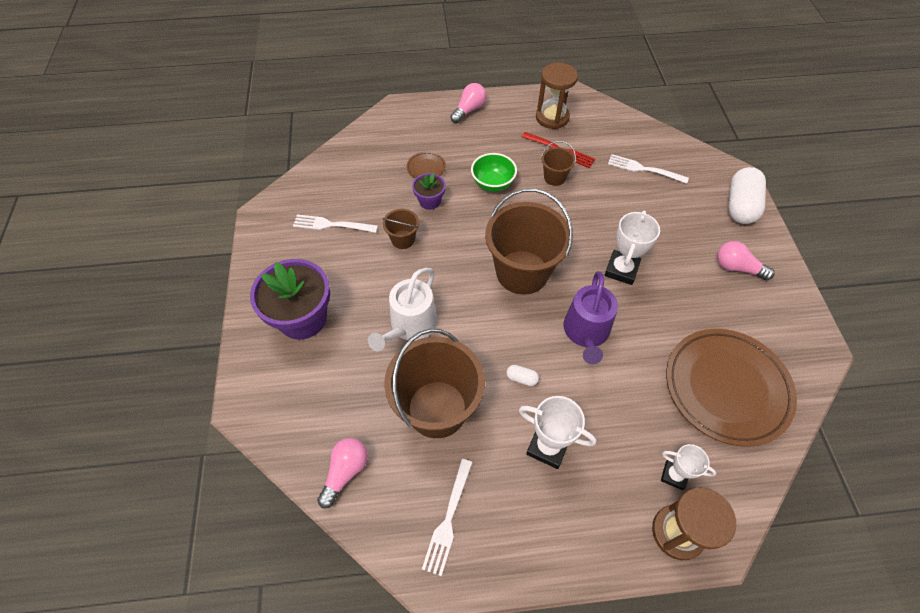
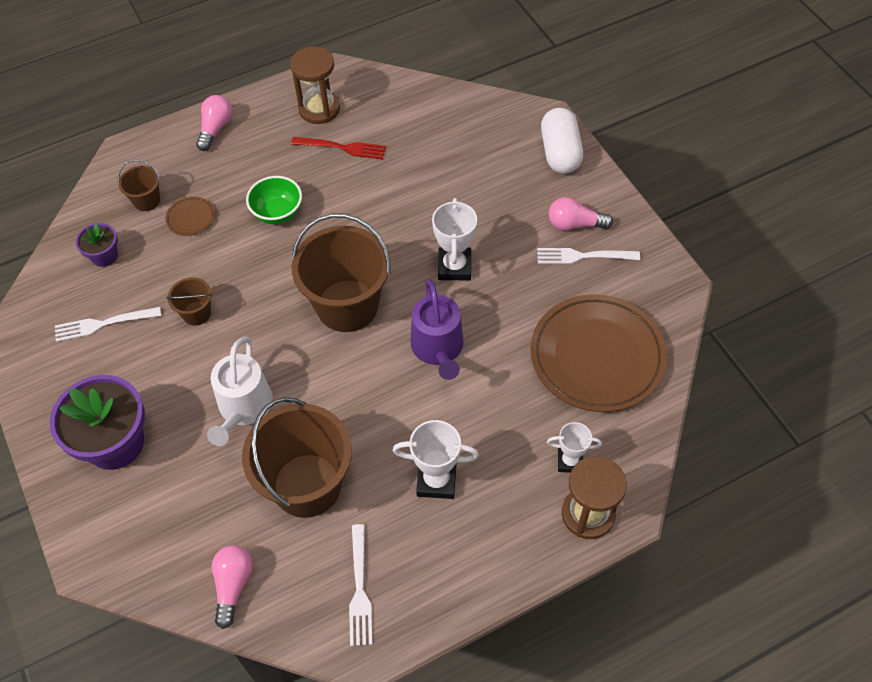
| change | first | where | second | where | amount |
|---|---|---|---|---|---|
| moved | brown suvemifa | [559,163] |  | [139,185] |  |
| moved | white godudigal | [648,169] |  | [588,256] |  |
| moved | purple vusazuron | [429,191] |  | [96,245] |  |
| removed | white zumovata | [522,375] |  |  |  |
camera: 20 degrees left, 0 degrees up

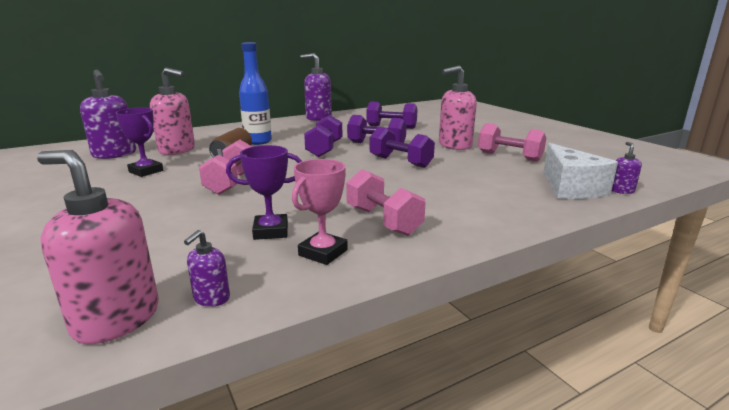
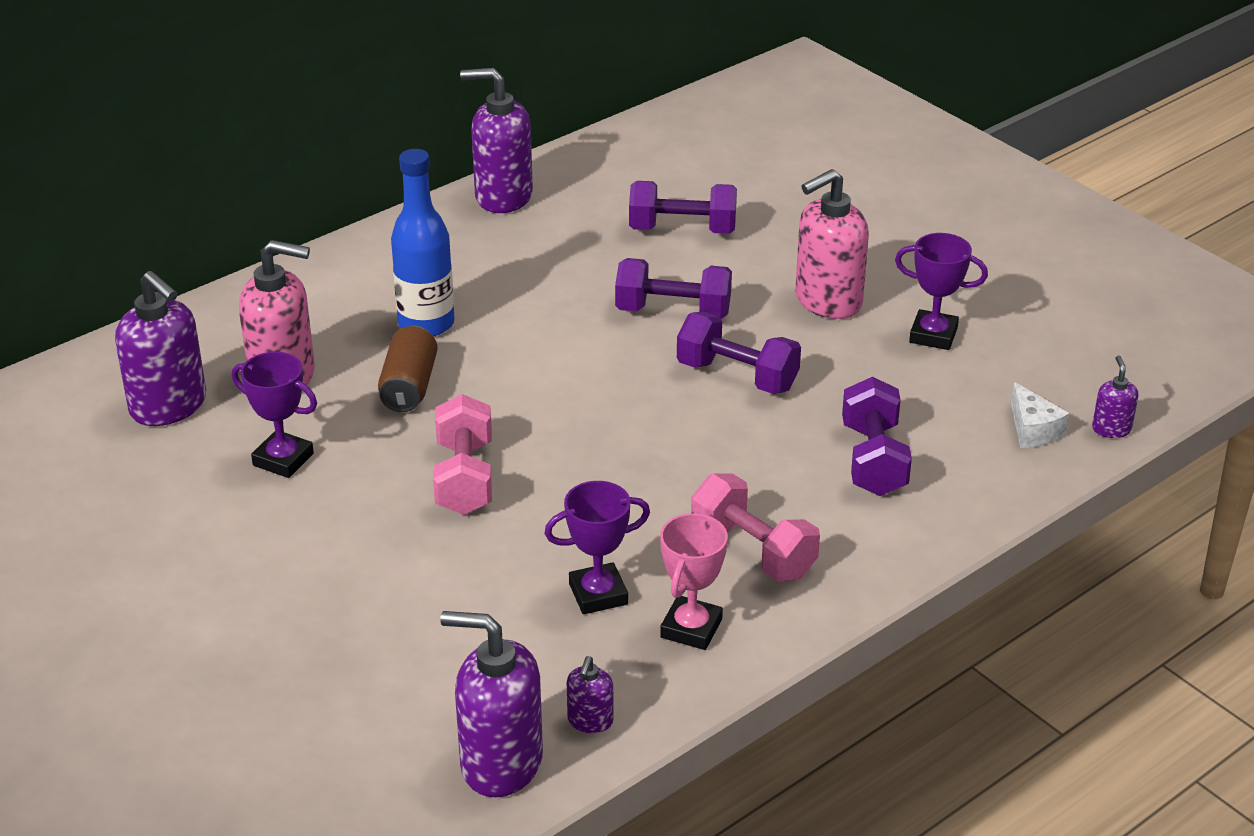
| change | first | where | second | where | amount |
|---|---|---|---|---|---|
| moved | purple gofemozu | [323,136] |  | [877,436] |  |
| replaced | pink gofemozu | [512,142] | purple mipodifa | [941,291] |  |
| resized | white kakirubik | [581,171] |  | [1040,415] | x0.54 |
| recoloured | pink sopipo | [98,247] | purple sopipo | [491,704] |  |
camera: 10 degrees left, 15 degrees up

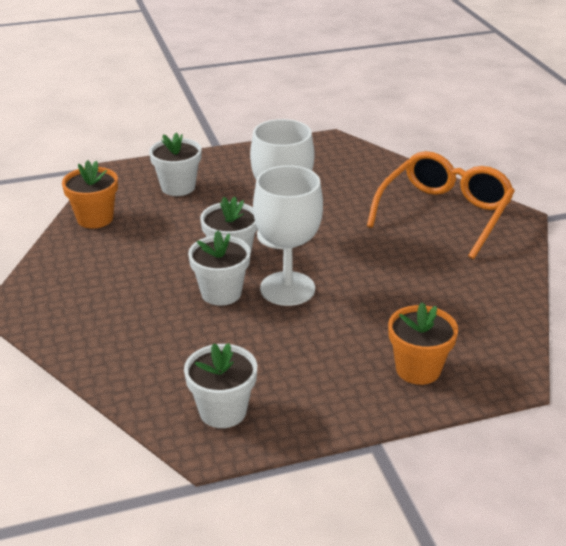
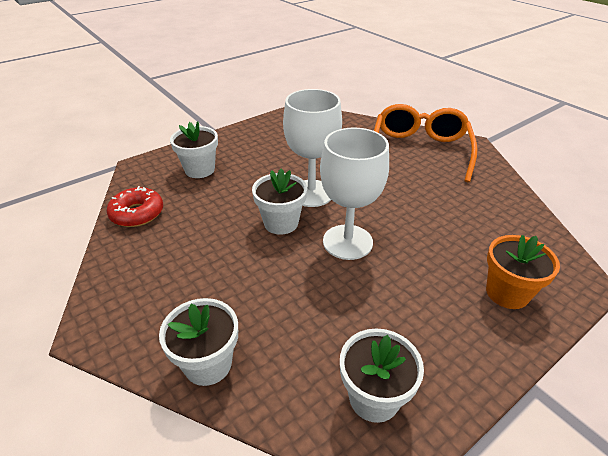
| change | first | where | second | where | amount |
|---|---|---|---|---|---|
| replaced | orange vusazuron | [90,194] | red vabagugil | [134,206] |  |
| moved | white vusazuron | [219,268] |  | [198,342] |  |
camera: 20 degrees left, 5 degrees up

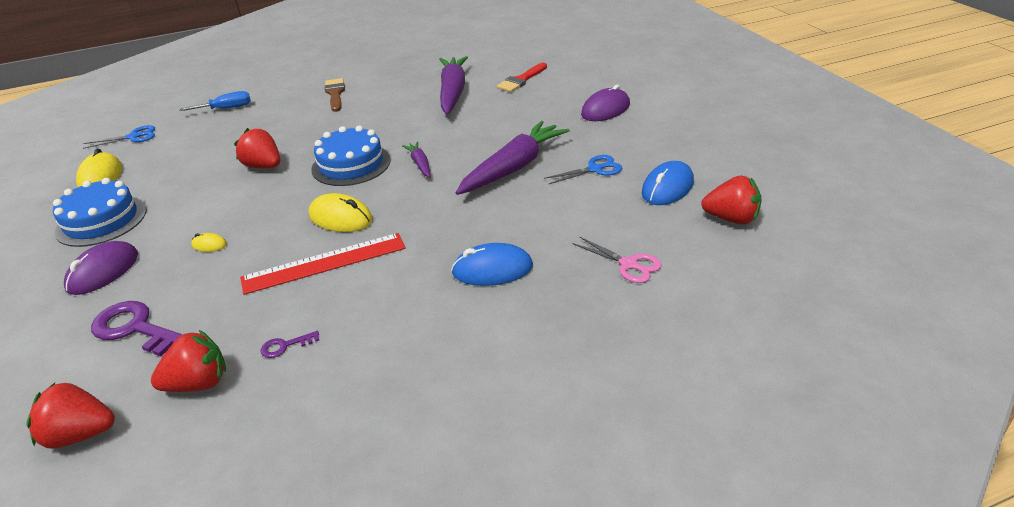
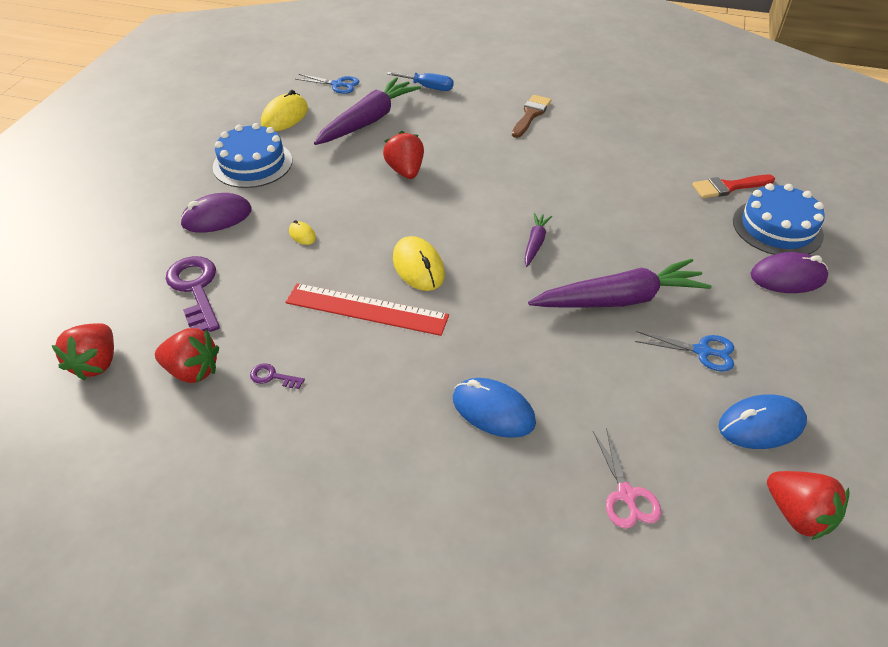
| change | first | where | second | where | amount |
|---|---|---|---|---|---|
| moved | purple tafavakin | [453,85] |  | [367,111] |  |
| moved | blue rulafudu | [351,155] |  | [779,219] |  |
| turned | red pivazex | [70,416] |  | [83,351] | 120 degrees counterclockwise |
camera: 35 degrees right, 10 degrees up

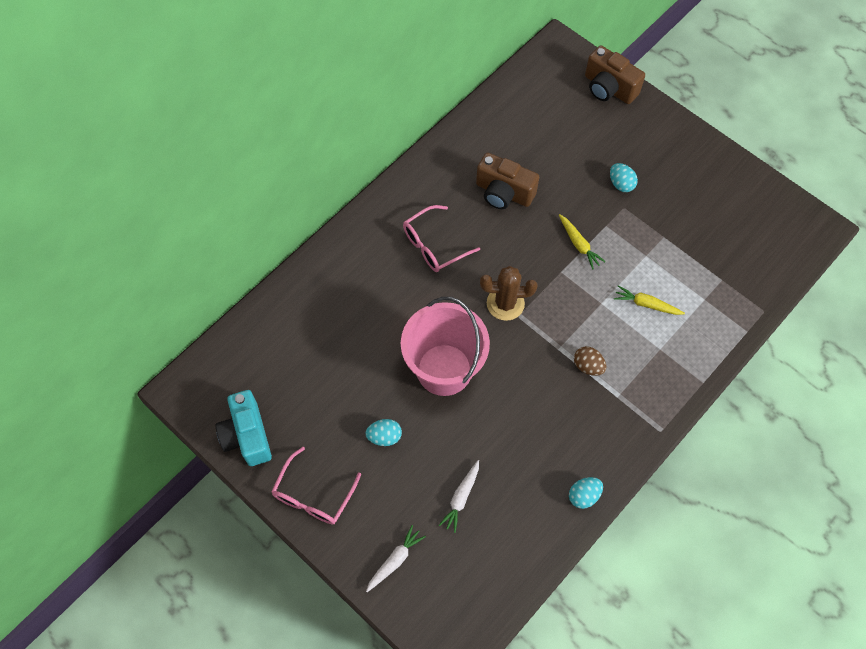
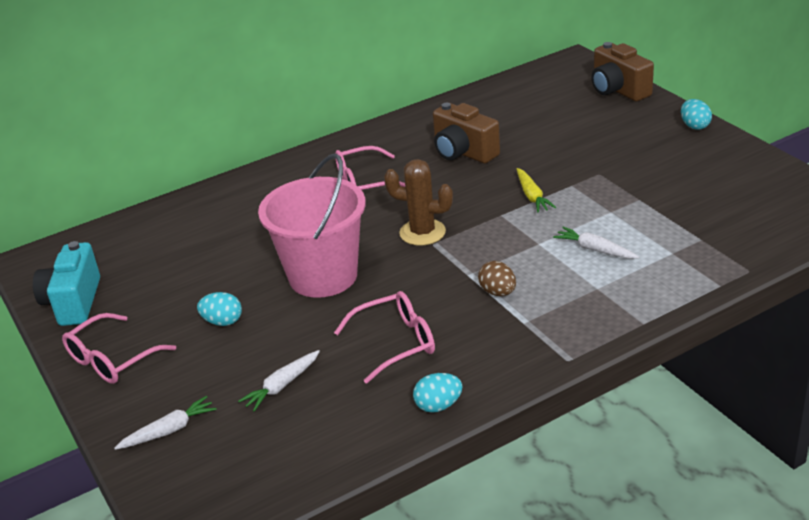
| change | first | where | second | where | amount |
|---|---|---|---|---|---|
| moved | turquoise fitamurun | [624,177] |  | [696,114] |  |
| recoloured | yellow tafavakin | [649,300] | white tafavakin | [596,243] |  |
| added |  |  | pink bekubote | [384,337] |  |
camera: 20 degrees right, 30 degrees down

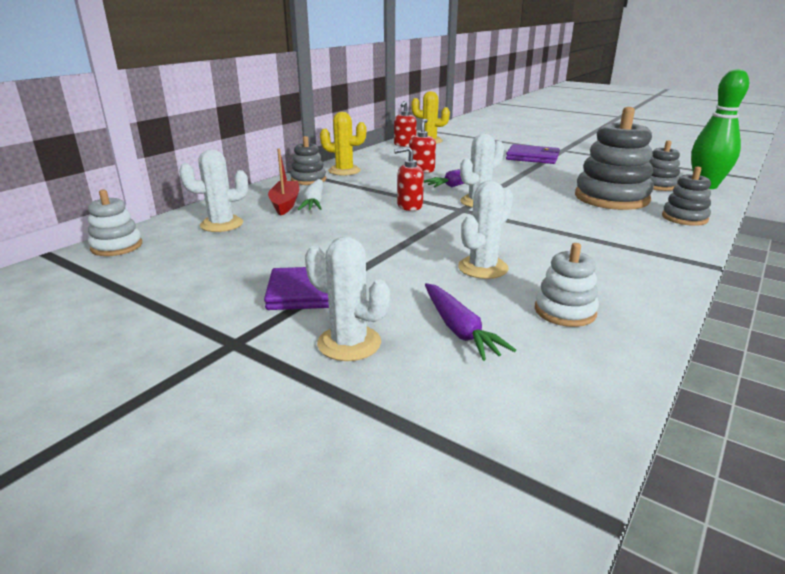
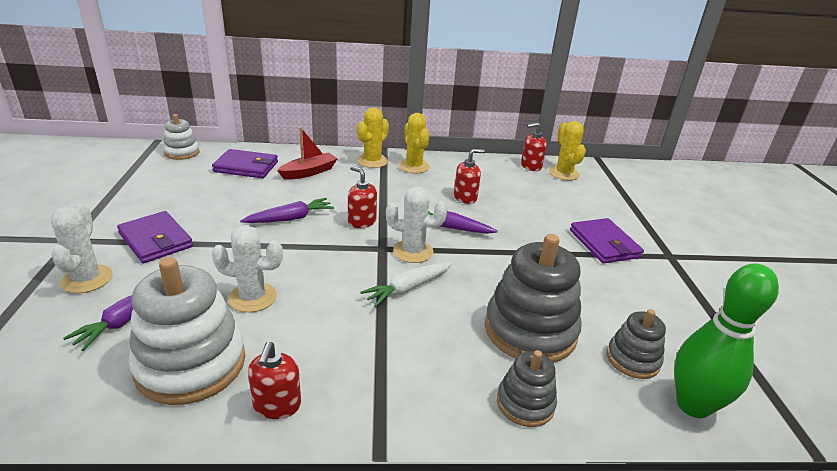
| change | first | where | second | where | amount |
|---|---|---|---|---|---|
| replaced | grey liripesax | [308,160] | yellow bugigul | [373,137] |  |
| replaced | white bugigul | [213,190] | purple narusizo | [245,163] |  |
| moved | white tafavakin | [310,194] |  | [406,284] |  |
| resized | white liripesax | [567,285] |  | [186,331] | x1.85 |
| added |  |  | purple tafavakin | [287,210] |  |
| added |  |  | red sopipo | [274,380] |  |
camera: 50 degrees right, 5 degrees up

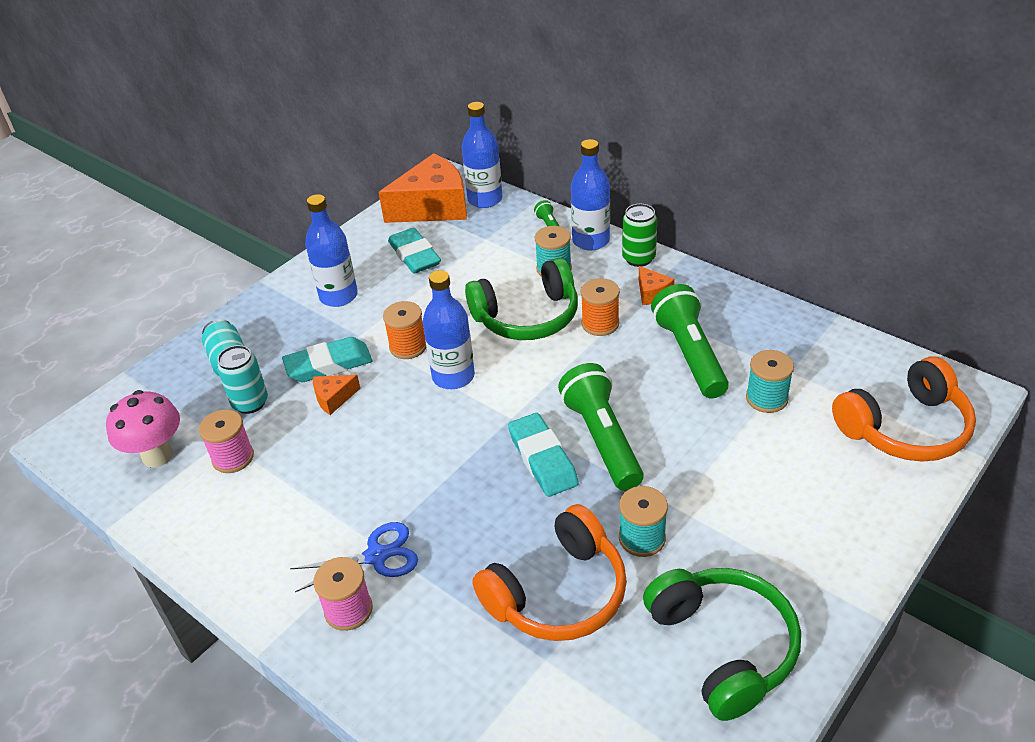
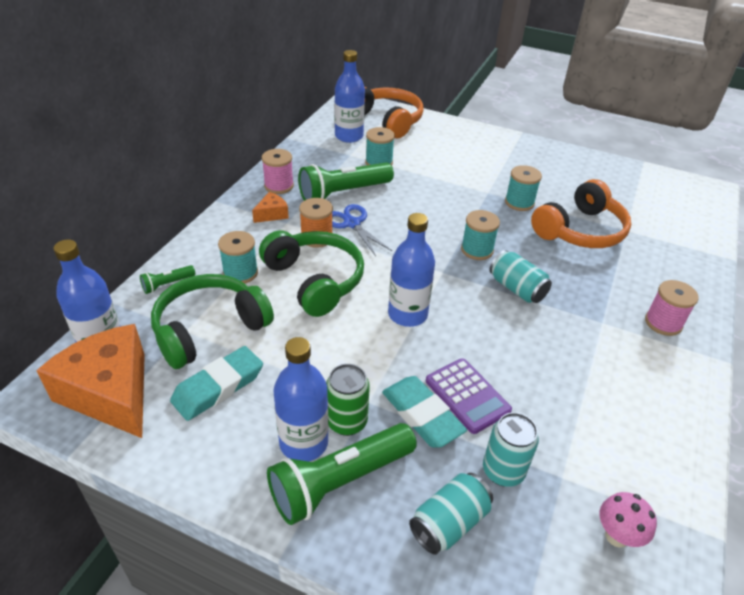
| change | first | where | second | where | amount |
|---|---|---|---|---|---|
| moved | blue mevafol | [590,194] |  | [350,96] |  |
| moved | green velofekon | [639,235] |  | [348,400] |  |
| removed | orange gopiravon | [404,330] |  |  |  |
| moved | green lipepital | [601,427] |  | [342,474] |  |
| replaced | orange kakirubik | [337,395] | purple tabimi | [469,396] |  |
| resized | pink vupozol | [143,428] |  | [628,520] | x0.64 |
| moved | pink gopiravon | [226,441] |  | [278,171] |  |
| replaced | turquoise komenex | [543,455] | turquoise gopiravon | [480,235] |  |
| turned | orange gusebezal | [549,572] |  | [581,213] | 105 degrees clockwise |
| moved | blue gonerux | [354,557] |  | [362,230] |  |
| moved | green gusebezal | [722,644] |  | [212,321] |  |
| added |  |  | turquoise velofekon | [521,276] |  |
camera: 110 degrees left, 0 degrees up

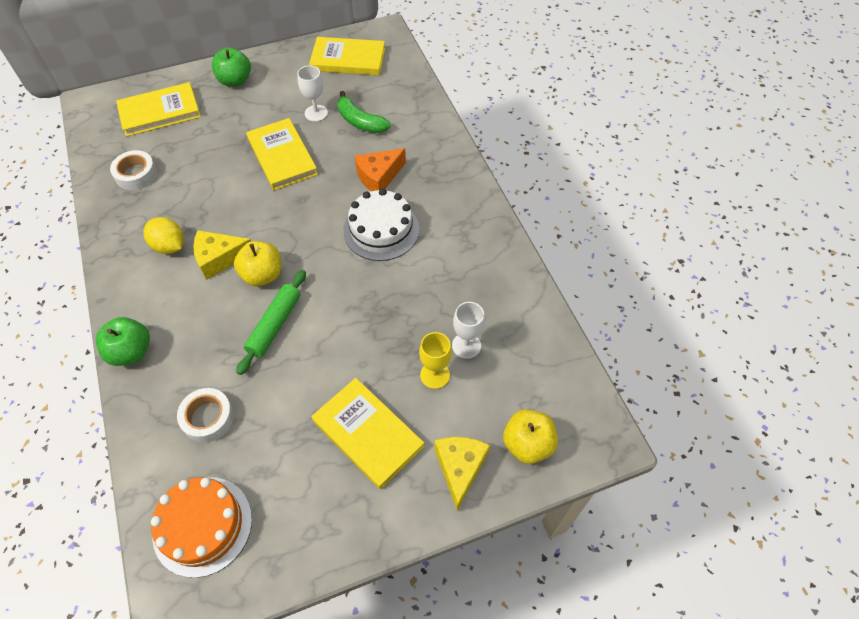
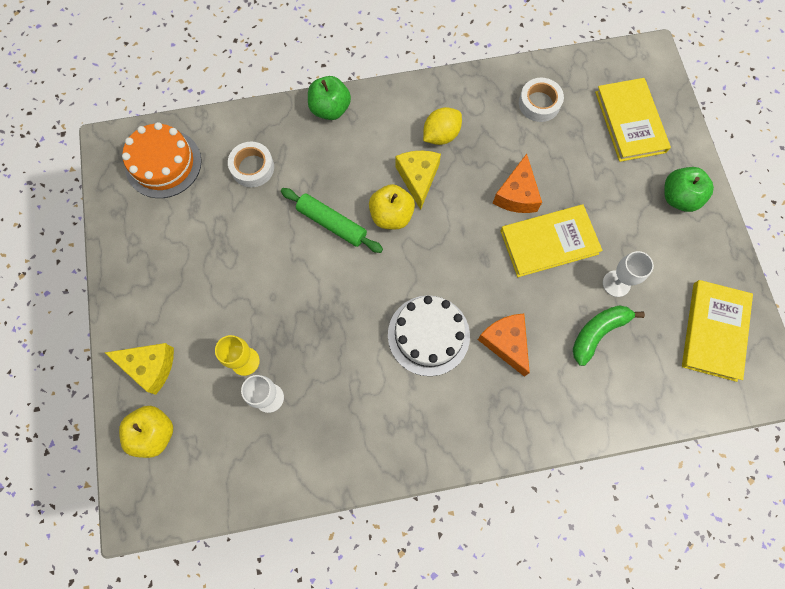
| change | first | where | second | where | amount |
|---|---|---|---|---|---|
| removed | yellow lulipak | [368,433] |  |  |  |
| added |  |  | orange kakirubik | [517,183] |  |
camera: 100 degrees right, 15 degrees up

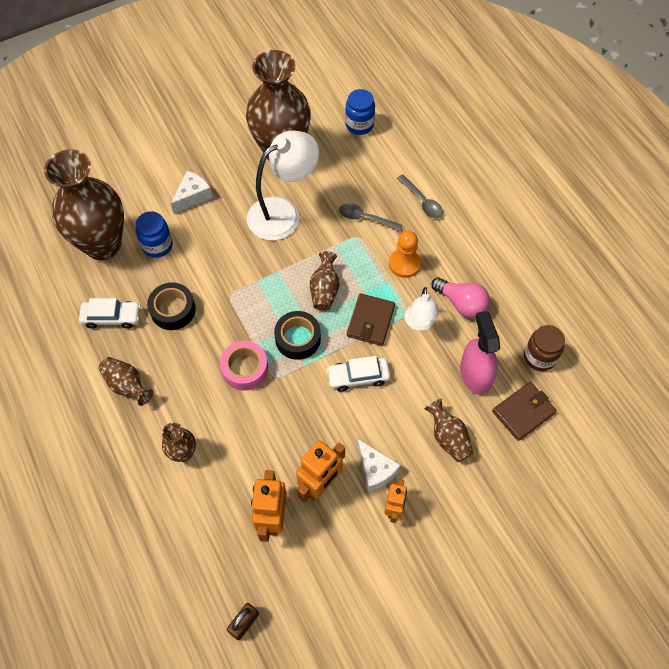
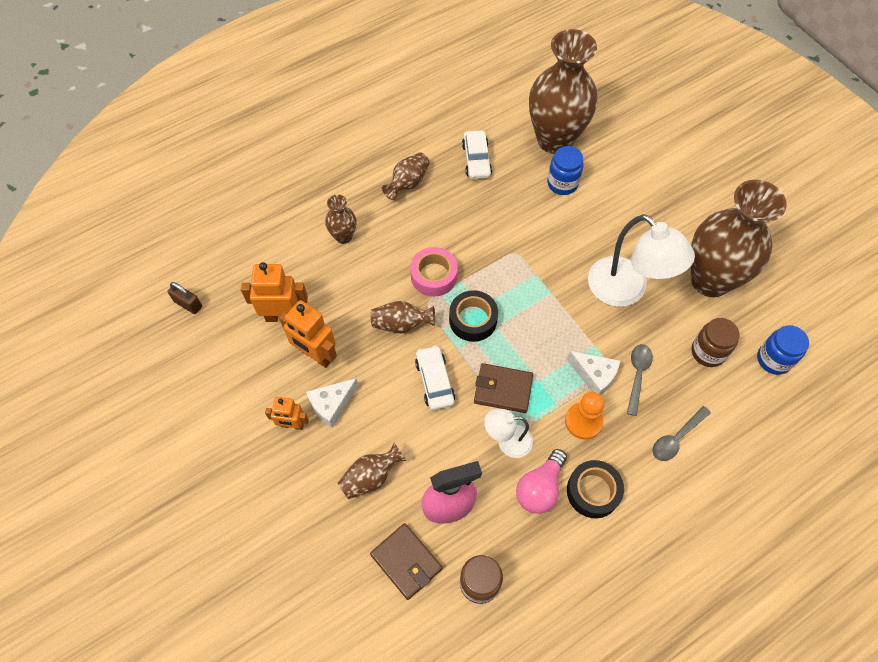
| change | first | where | second | where | amount |
|---|---|---|---|---|---|
| moved | white kakirubik | [192,192] |  | [593,373] |  |
| moved | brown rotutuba | [325,281] |  | [403,317] |  |
| moved | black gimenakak | [171,306] |  | [595,489] |  |
| added |  |  | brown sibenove | [715,342] |  |
camera: 85 degrees right, 0 degrees up

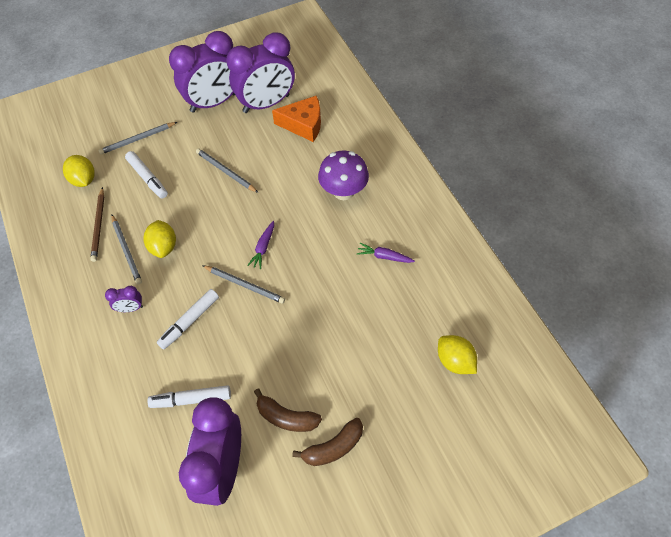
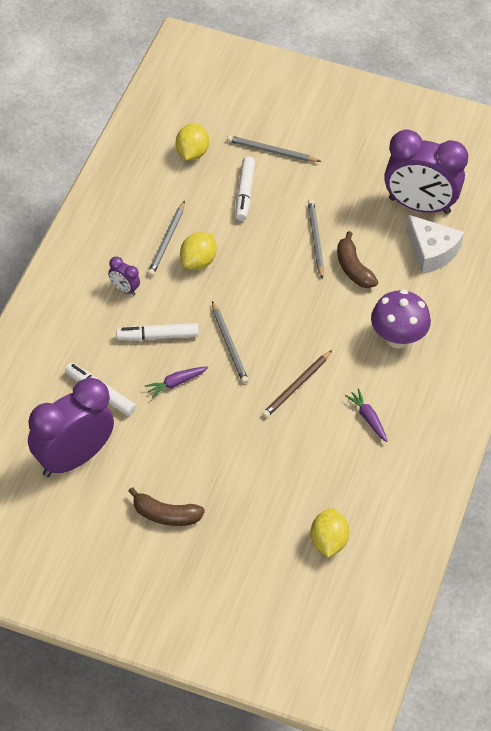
| change | first | where | second | where | amount |
|---|---|---|---|---|---|
| removed | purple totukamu | [202,72] |  |  |  |
| recoloured | orange kakirubik | [296,119] | white kakirubik | [435,244] |  |
| moved | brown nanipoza | [97,224] |  | [297,384] |  |
| moved | purple tafavakin | [260,245] |  | [176,382] |  |
| moved | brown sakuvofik | [288,410] |  | [357,259] |  |
camera: 40 degrees right, 5 degrees down

